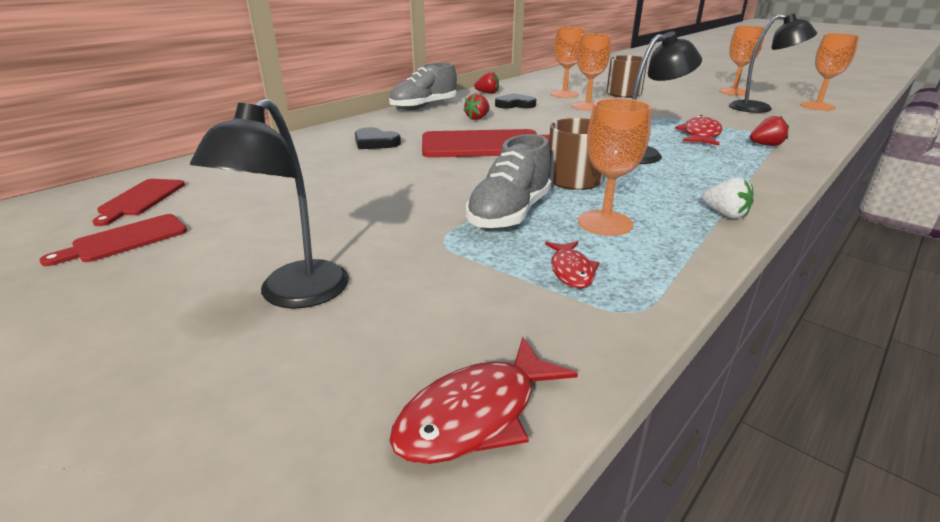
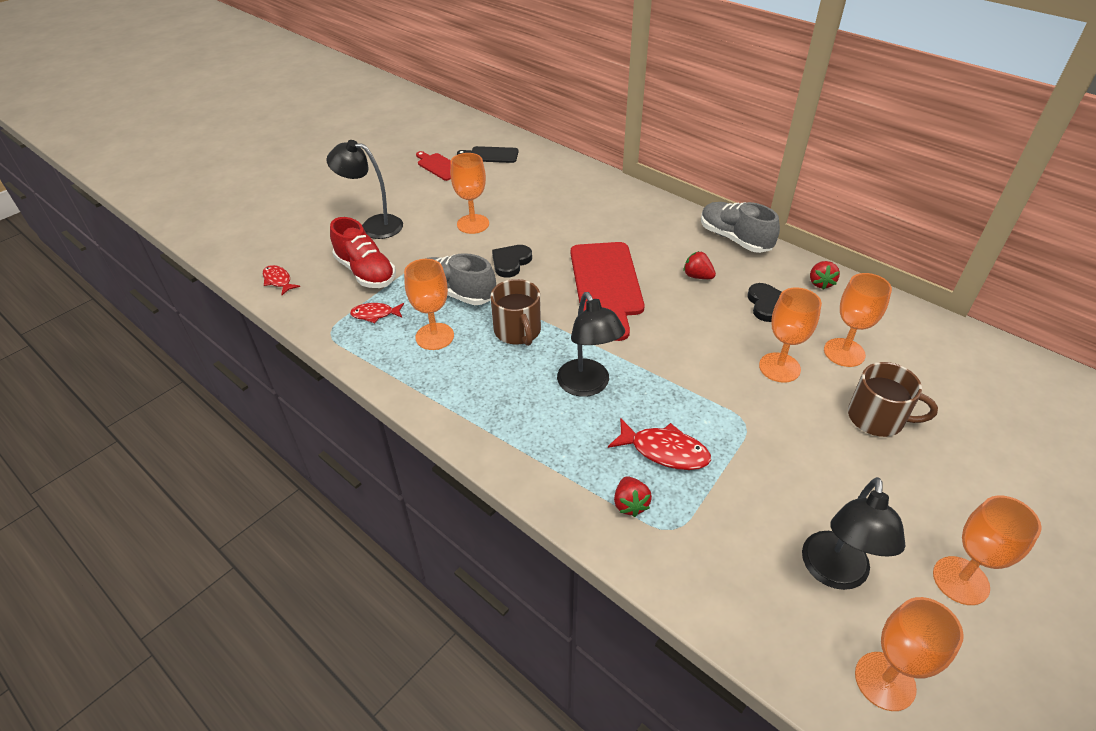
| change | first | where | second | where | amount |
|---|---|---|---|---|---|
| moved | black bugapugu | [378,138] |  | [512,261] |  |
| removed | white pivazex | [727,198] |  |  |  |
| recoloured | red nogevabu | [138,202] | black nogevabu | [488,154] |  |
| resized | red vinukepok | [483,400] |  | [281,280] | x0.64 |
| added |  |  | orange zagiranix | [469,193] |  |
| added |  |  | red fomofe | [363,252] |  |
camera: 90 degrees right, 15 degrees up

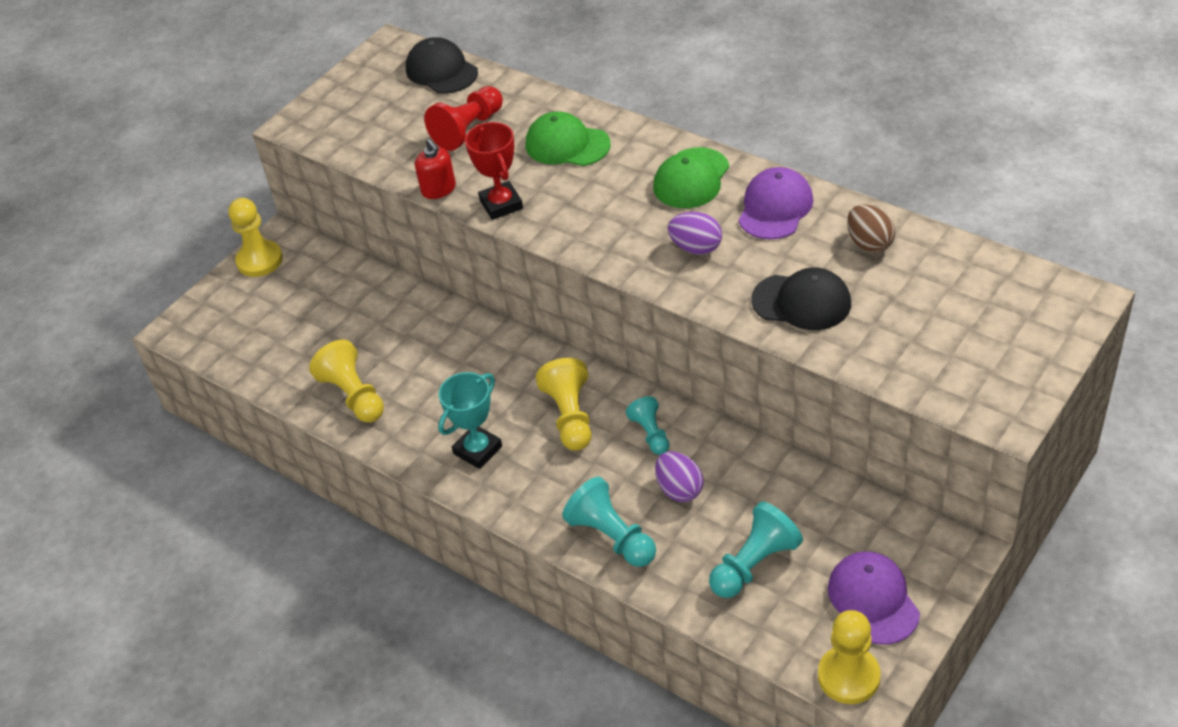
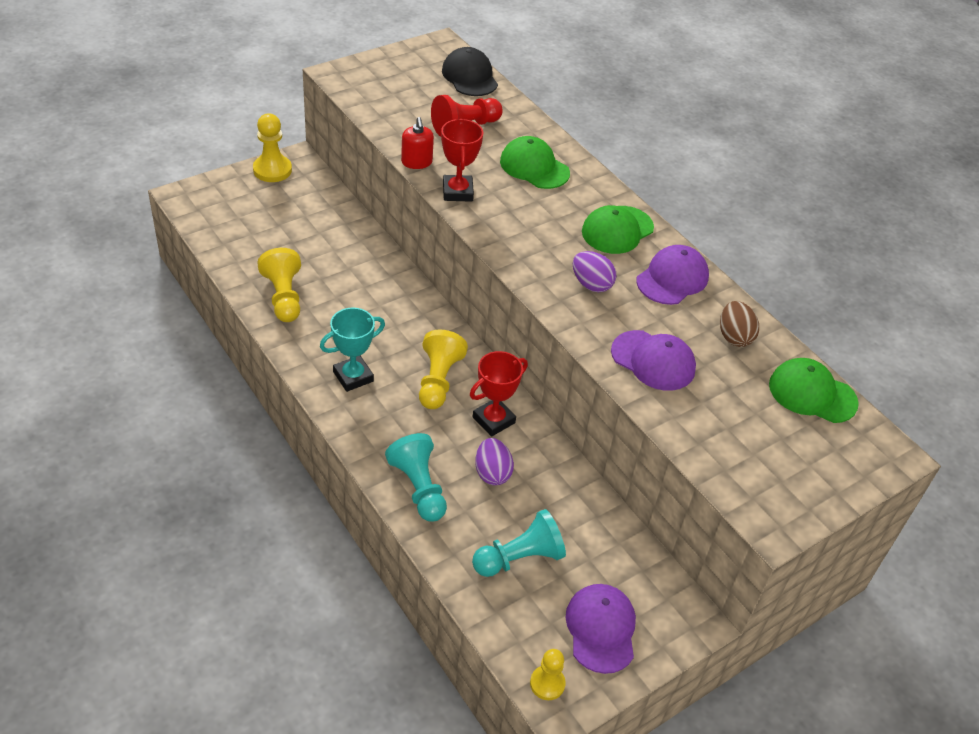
| change | first | where | second | where | amount |
|---|---|---|---|---|---|
| recoloured | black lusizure | [801,298] | purple lusizure | [653,360] |  |
| replaced | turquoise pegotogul | [648,425] | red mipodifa | [499,394] |  |
| resized | yellow pegotogul | [849,657] |  | [548,674] | x0.63 |
| added |  |  | green lusizure | [814,390] |  |
camera: 10 degrees right, 0 degrees up

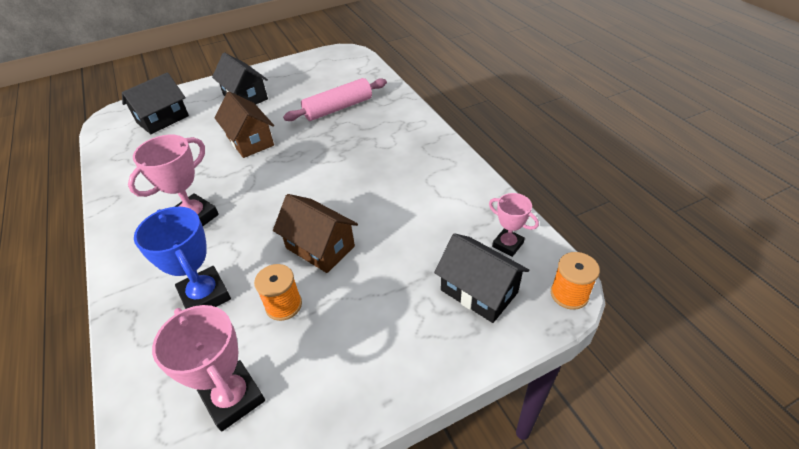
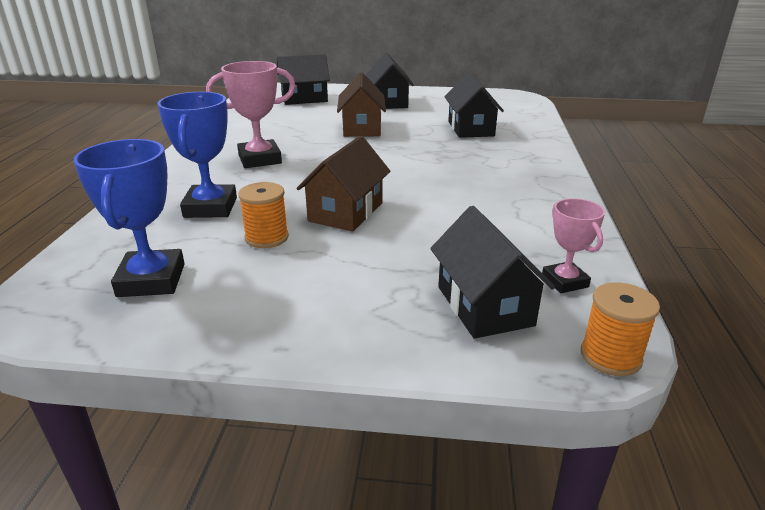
| change | first | where | second | where | amount |
|---|---|---|---|---|---|
| replaced | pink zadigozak | [335,99] | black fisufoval | [474,105] |  |
| turned | brown fisufoval | [315,233] |  | [344,183] | 45 degrees clockwise |
| recoloured | pink mipodifa | [208,368] | blue mipodifa | [129,218] |  |
camera: 30 degrees right, 15 degrees down

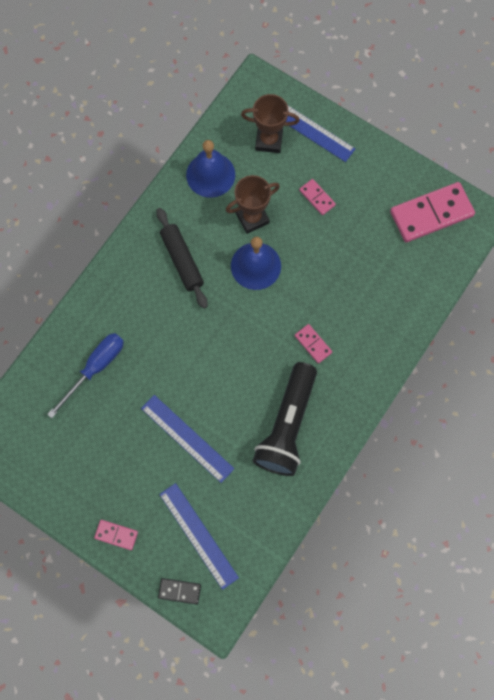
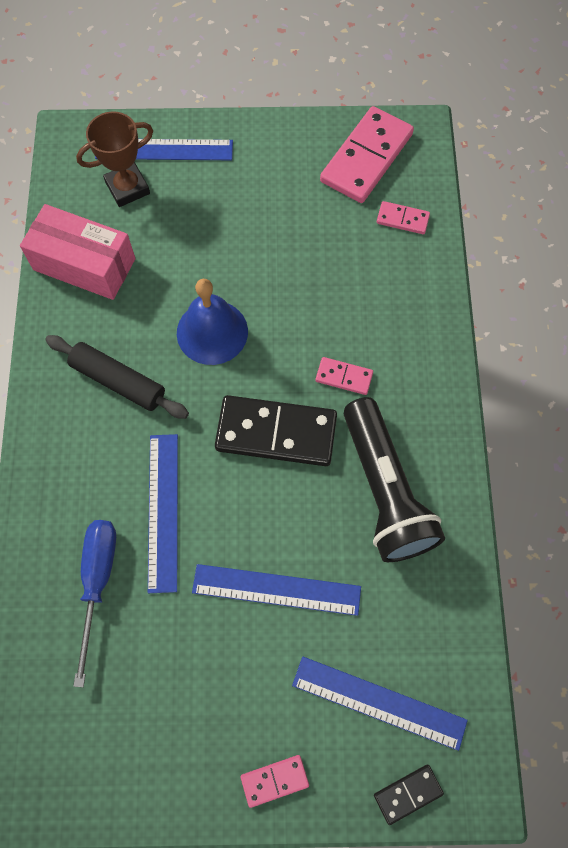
| change | first | where | second | where | amount |
|---|---|---|---|---|---|
| replaced | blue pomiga | [210,169] | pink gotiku | [78,252] |  |
| removed | brown mipodifa | [253,204] |  |  |  |
| moved | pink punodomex | [317,197] |  | [403,217] |  |
| added |  |  | black punodomex | [276,430] |  |
| added |  |  | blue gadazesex | [163,513] |  |
camera: 35 degrees left, 5 degrees down

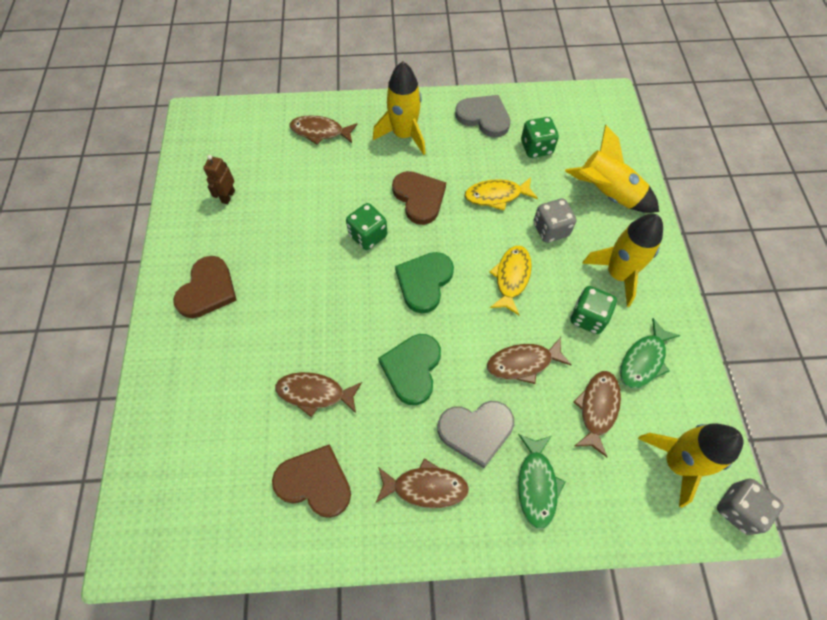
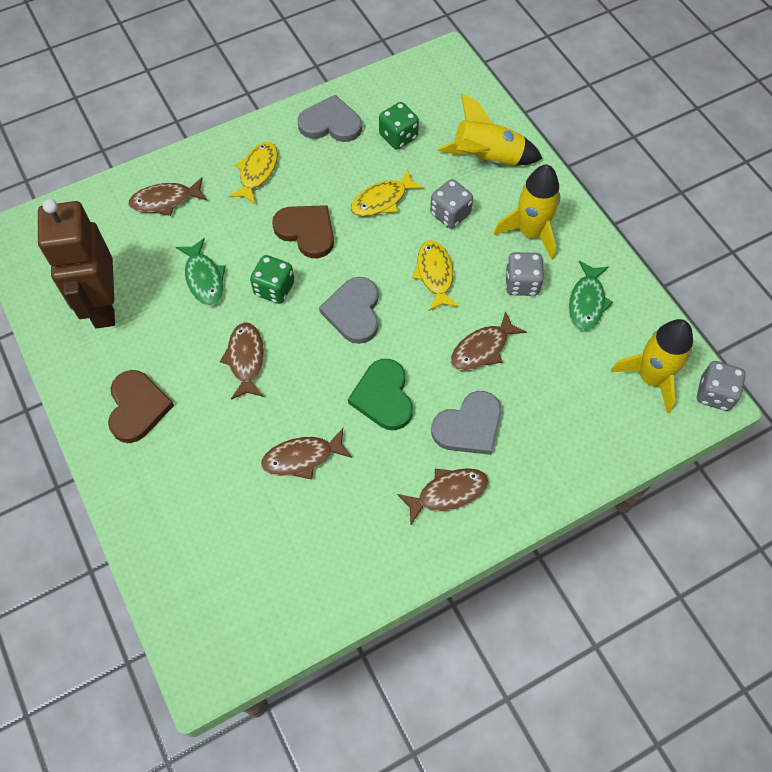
| change | first | where | second | where | amount |
|---|---|---|---|---|---|
| replaced | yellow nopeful | [399,108] | yellow vinukepok | [253,173] |  |
| resized | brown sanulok | [219,179] |  | [76,263] | x2.44 |
| recoloured | green bugapugu | [424,282] | grey bugapugu | [349,310] |  |
| recoloured | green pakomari | [593,310] | grey pakomari | [524,274] |  |
| moved | brown vinukepok | [597,414] |  | [242,361] |  |
| moved | green vinukepok | [541,481] |  | [201,272] |  |
| removed | brown bugapugu | [311,481] |  |  |  |
camera: 25 degrees left, 0 degrees up

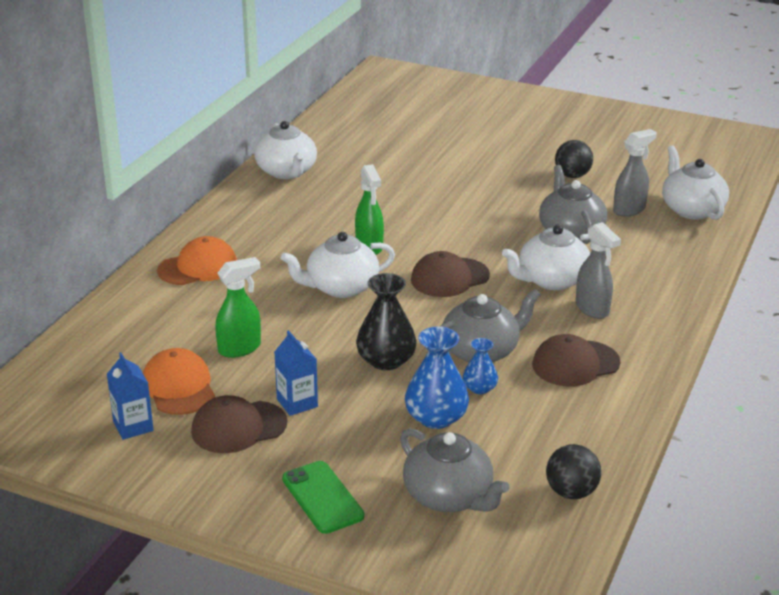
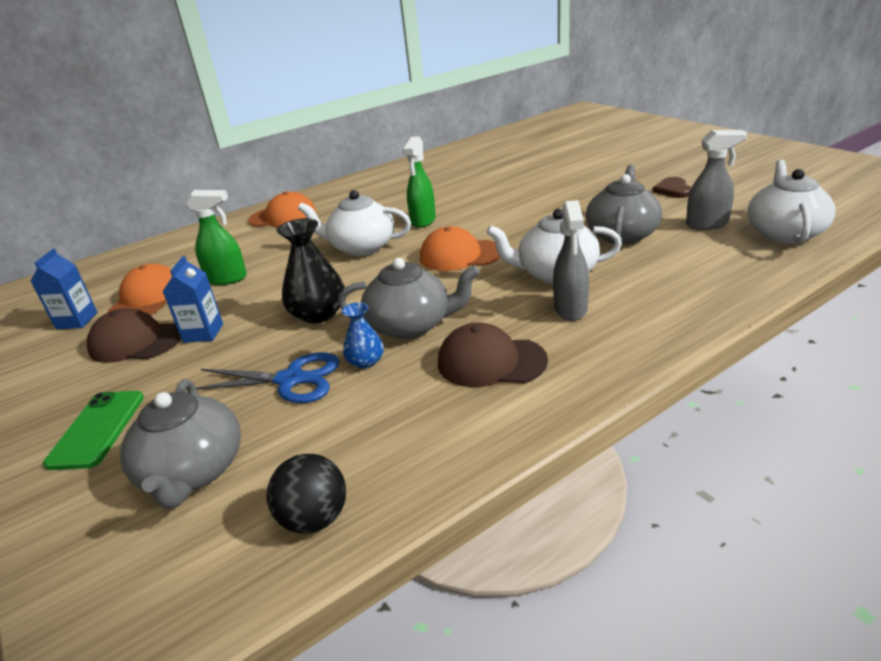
| change | first | where | second | where | amount |
|---|---|---|---|---|---|
| removed | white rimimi | [285,150] |  |  |  |
| replaced | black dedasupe | [574,159] | brown bugapugu | [671,187] |  |
| recoloured | brown lusizure | [450,274] | orange lusizure | [460,248] |  |
| replaced | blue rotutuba | [437,377] | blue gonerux | [268,377] |  |
camera: 35 degrees right, 0 degrees up

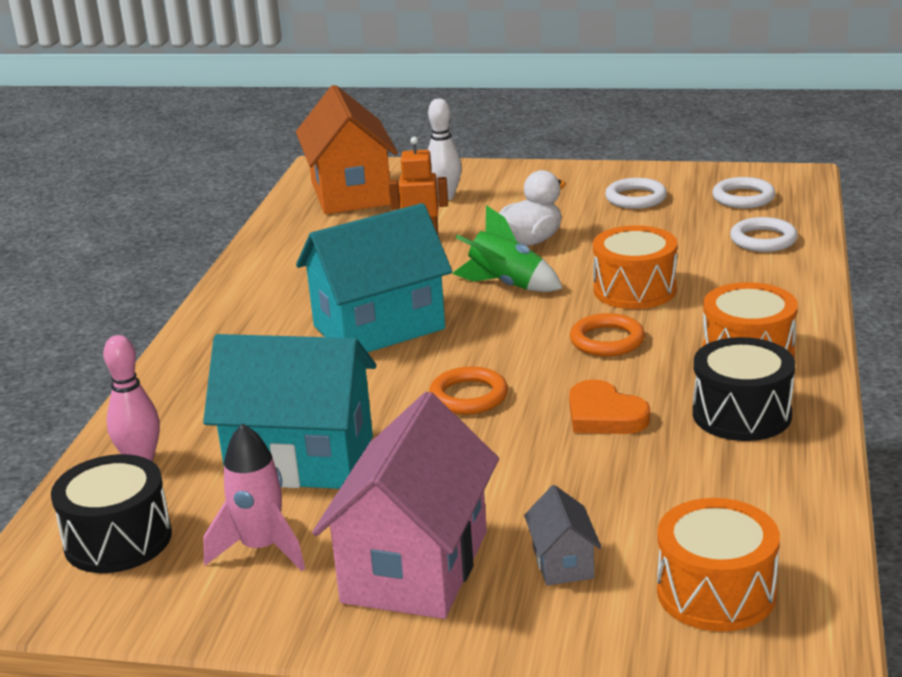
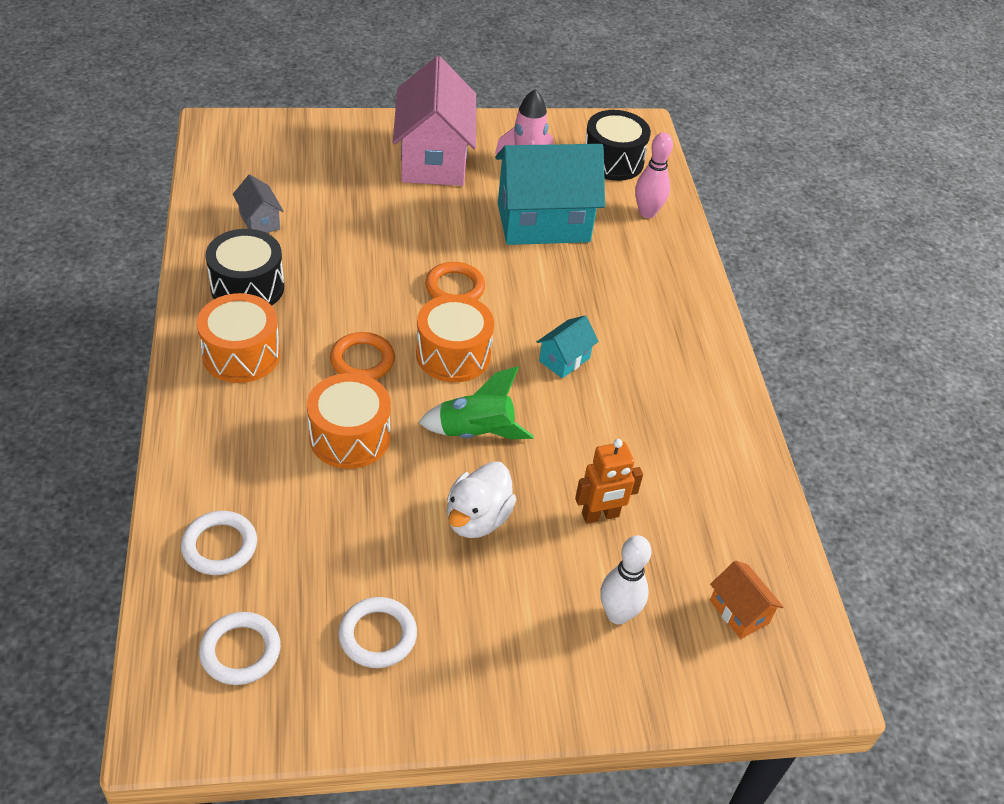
| change | first | where | second | where | amount |
|---|---|---|---|---|---|
| resized | orange fisufoval | [347,149] |  | [747,600] | x0.44 |
| resized | turquoise fisufoval | [374,278] |  | [568,346] | x0.44 |
| removed | orange bugapugu | [609,406] |  |  |  |
| moved | grey fisufoval | [563,535] |  | [258,204] |  |
| moved | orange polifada | [718,564] |  | [455,338] |  |
camera: 155 degrees right, 20 degrees up

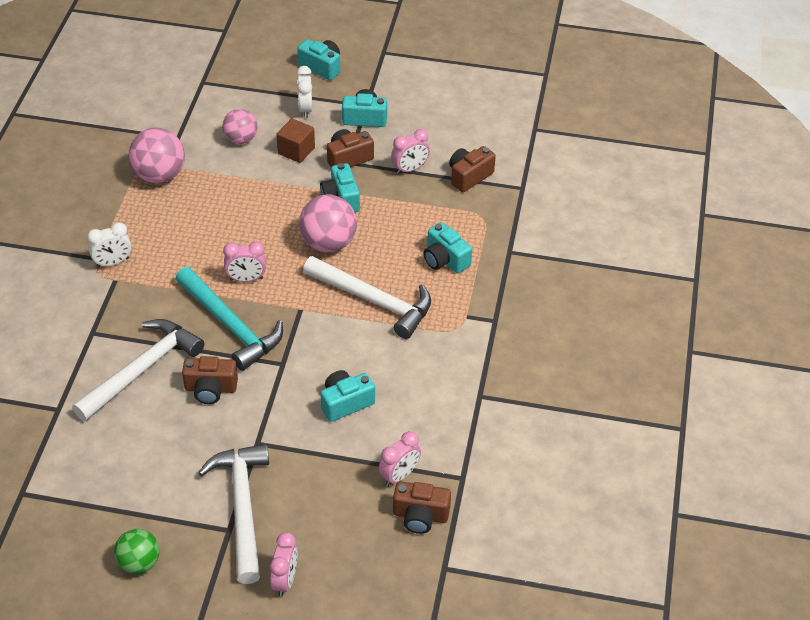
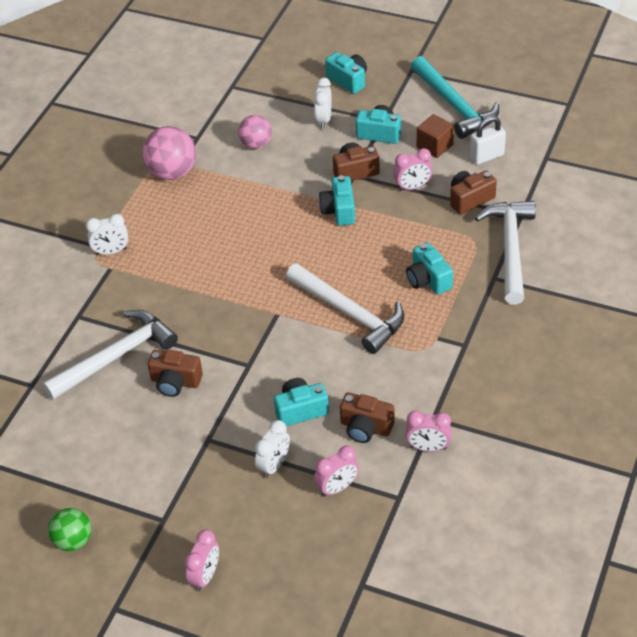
| change | first | where | second | where | amount |
|---|---|---|---|---|---|
| moved | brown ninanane | [295,140] |  | [435,136] |  |
| removed | pink dedasupe | [328,223] |  |  |  |
| moved | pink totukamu | [244,262] |  | [429,431] |  |
| moved | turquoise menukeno | [229,319] |  | [455,97] |  |
| moved | white menukeno | [233,514] |  | [505,253] |  |
| moved | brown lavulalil | [422,507] |  | [367,417] |  |
| added |  |  | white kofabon | [488,140] |  |
| added |  |  | white totukamu | [272,449] |  |
camera: 15 degrees right, 0 degrees up

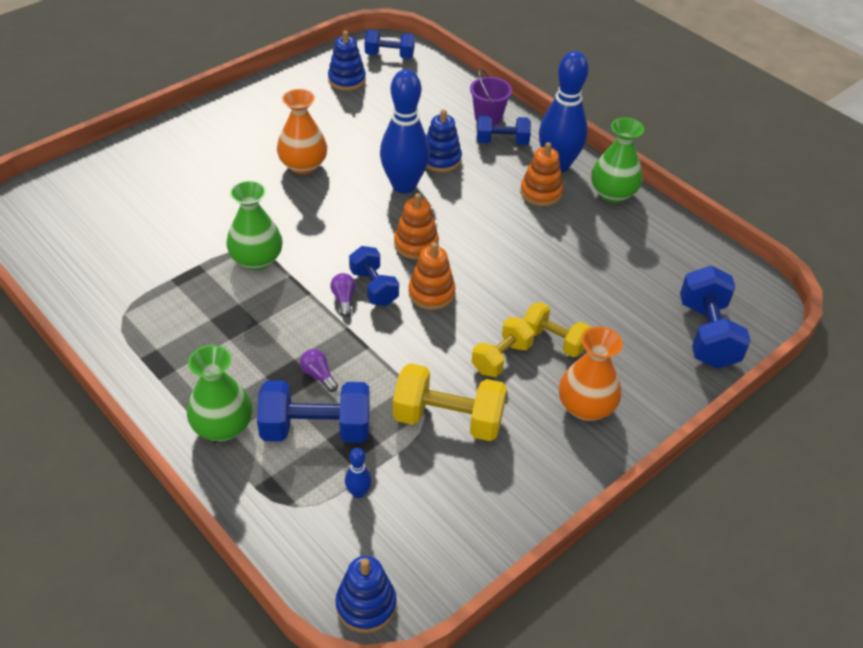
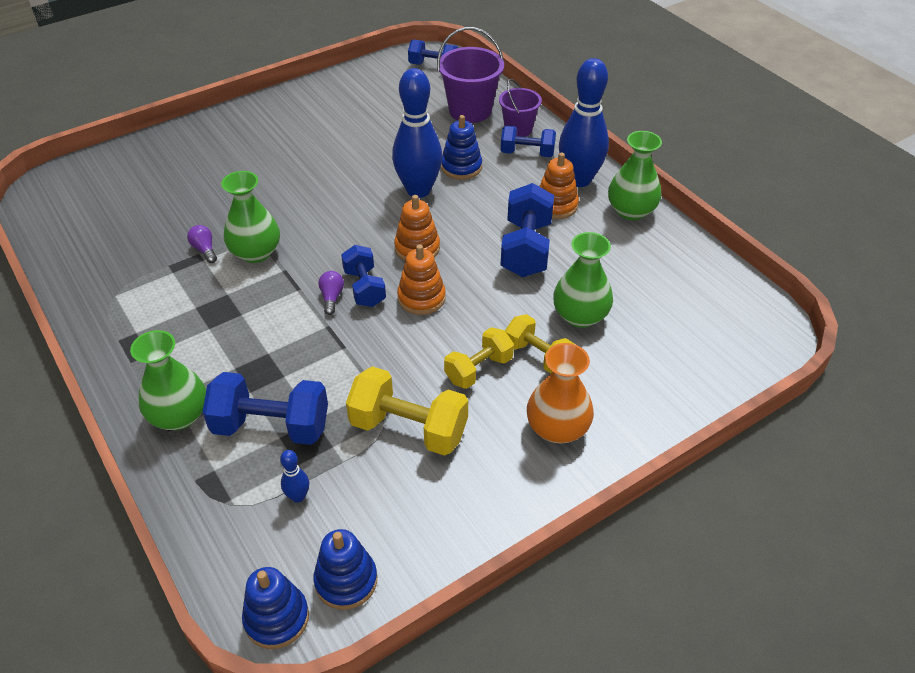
| change | first | where | second | where | amount |
|---|---|---|---|---|---|
| moved | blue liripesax | [347,61] |  | [345,569] |  |
| removed | orange rotutuba | [302,131] |  |  |  |
| moved | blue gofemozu | [715,317] |  | [527,230] |  |
| moved | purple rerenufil | [319,370] |  | [202,244] |  |
| added |  |  | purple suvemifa | [470,75] |  |
| added |  |  | green rotutuba | [583,280] |  |
camera: 10 degrees right, 0 degrees up

